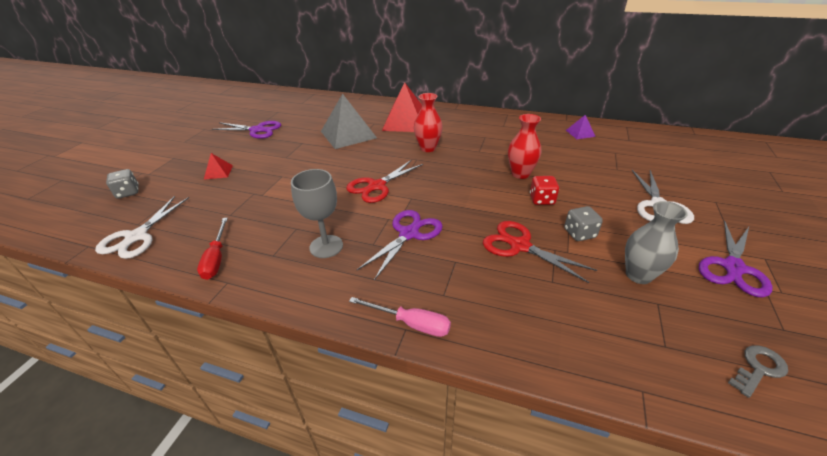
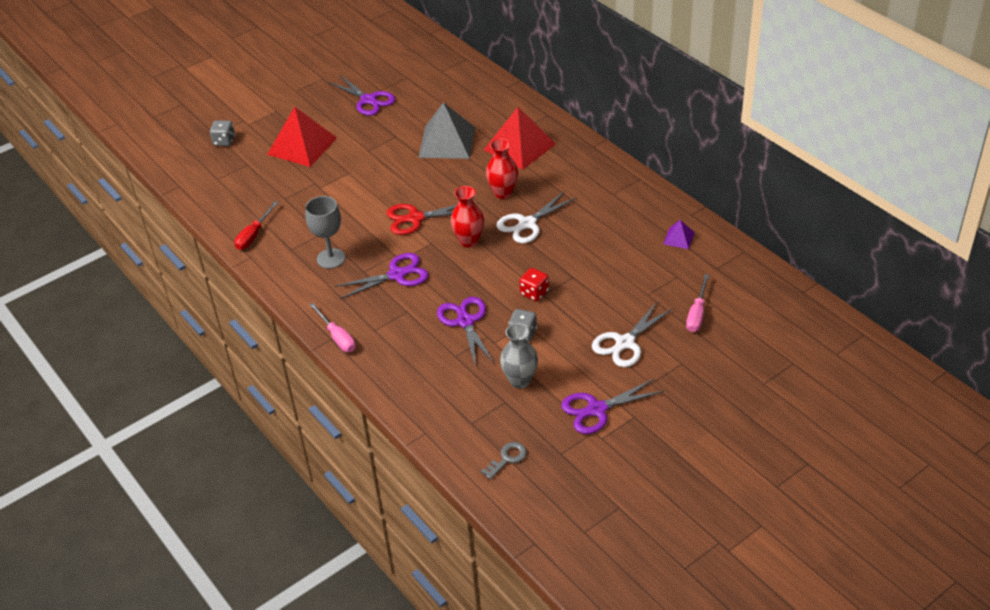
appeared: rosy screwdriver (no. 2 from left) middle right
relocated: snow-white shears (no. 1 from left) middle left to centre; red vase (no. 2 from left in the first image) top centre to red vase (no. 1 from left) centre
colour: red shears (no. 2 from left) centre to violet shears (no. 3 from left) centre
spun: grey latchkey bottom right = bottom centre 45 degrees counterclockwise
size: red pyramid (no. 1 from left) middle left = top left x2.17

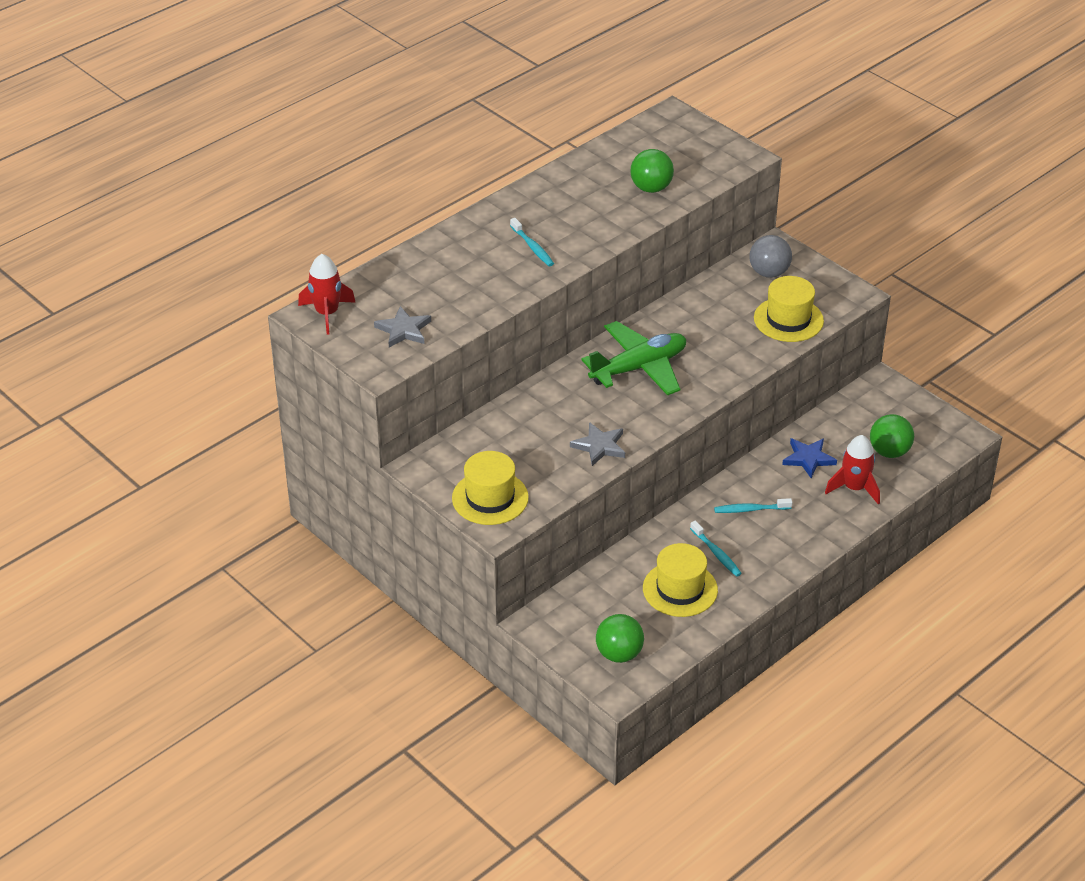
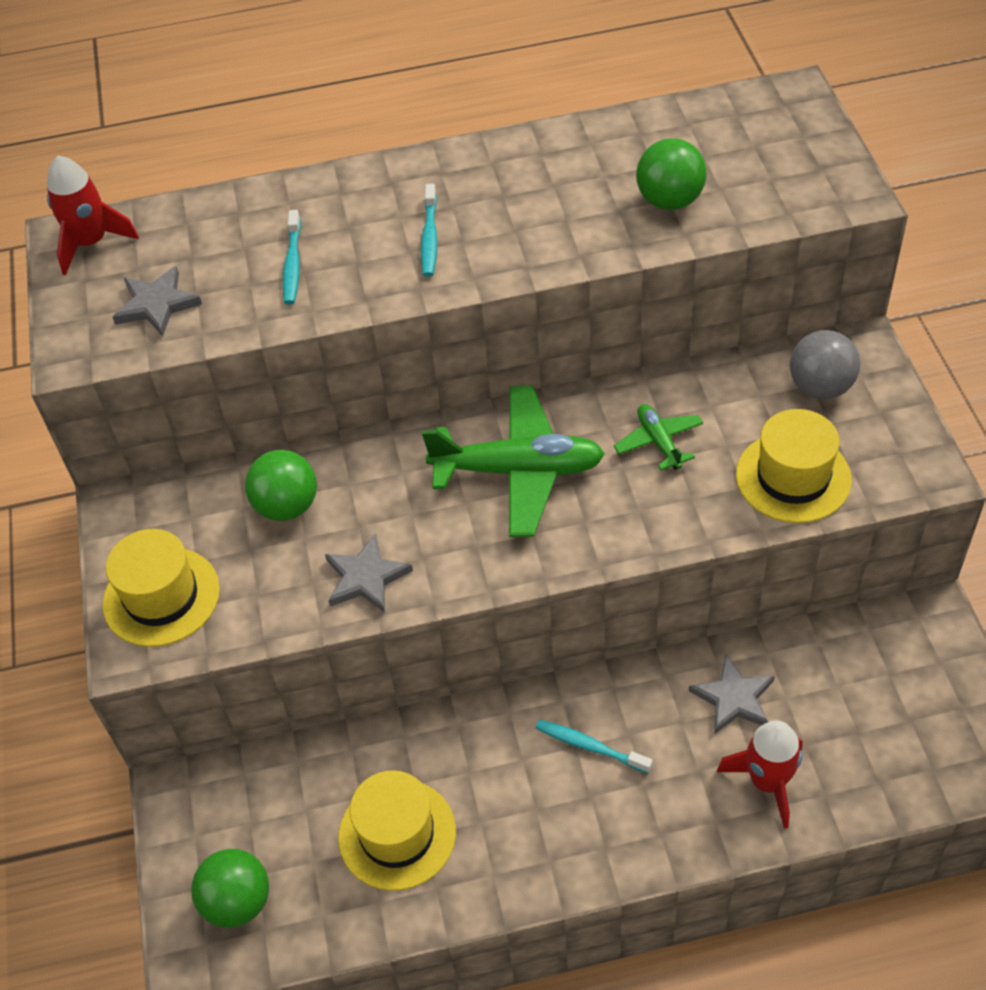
appeared: green plane (no. 2 from left) middle right
relocated: aqua dental brush (no. 2 from left in the first image) centre to aqua dental brush (no. 1 from left) top left; green sphere (no. 3 from left in the first image) middle right to green sphere (no. 2 from left) middle left
colour: royal blue star shape middle right to grey star shape (no. 3 from left) bottom right

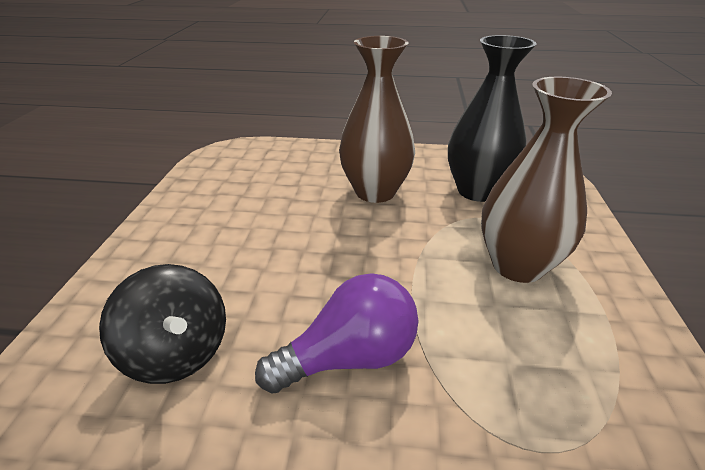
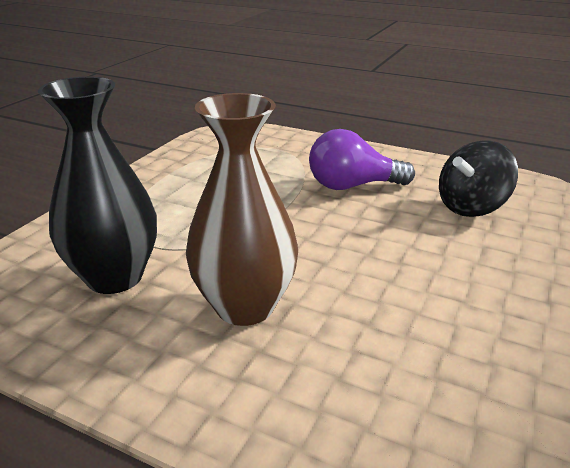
missing: dark brown vase (no. 2 from left) middle right
spun: black spinning top bottom left = middle right 105 degrees counterclockwise

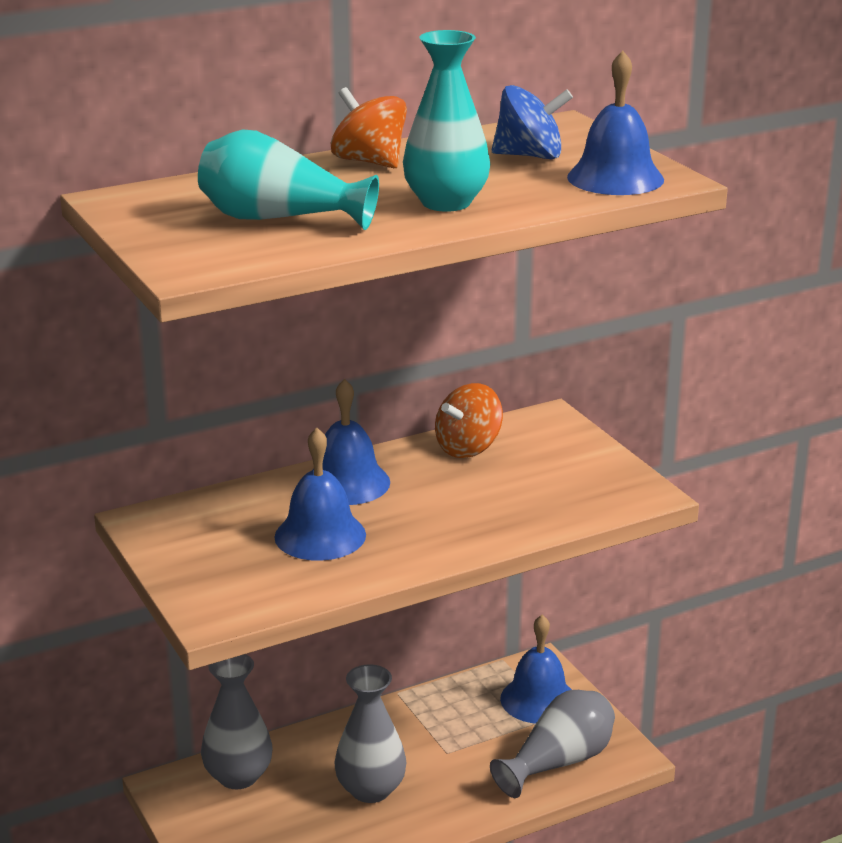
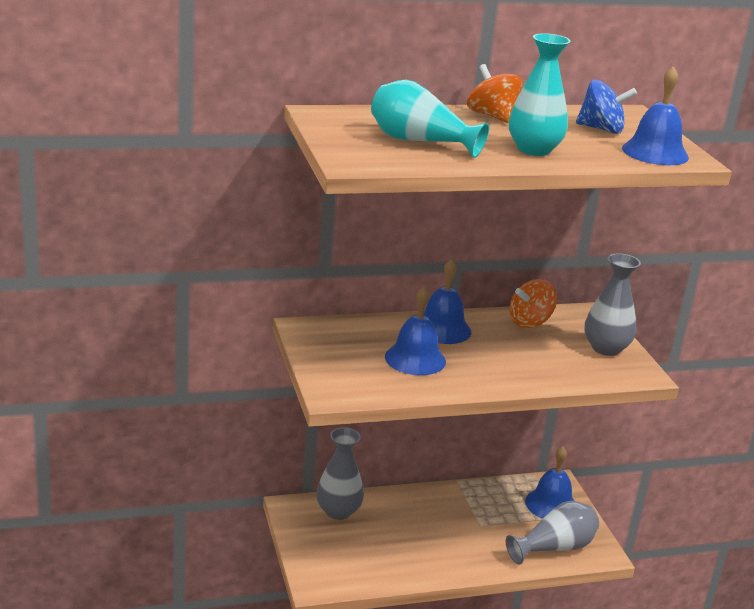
relocated: grey vase (no. 2 from left in the first image) bottom centre to grey vase (no. 3 from left) middle right

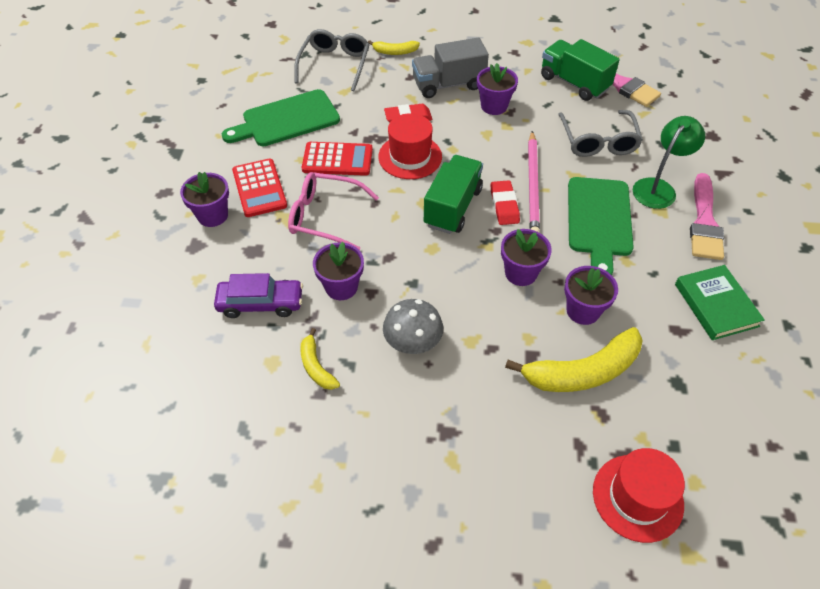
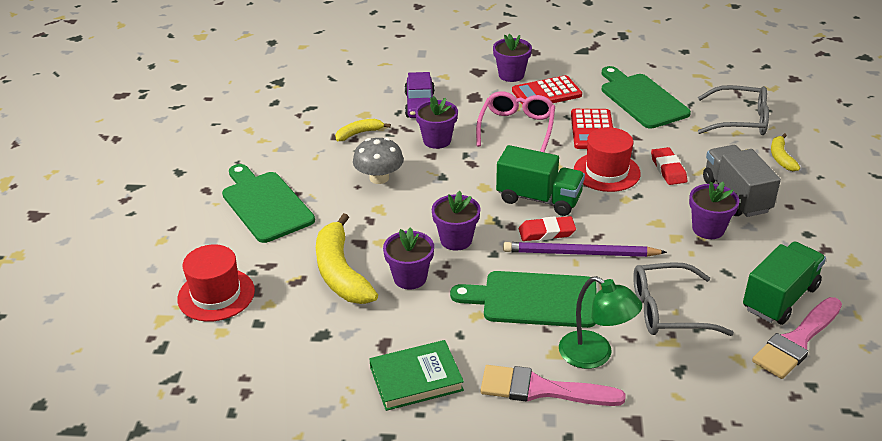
appeared: green chopping board (no. 1 from left) middle left
colour: rosy pencil top centre to violet pencil centre

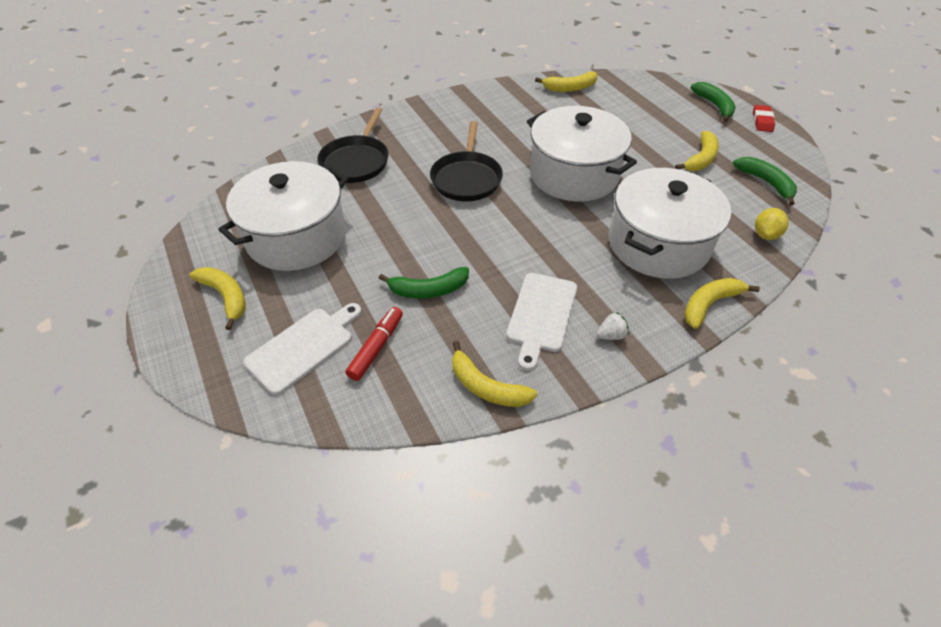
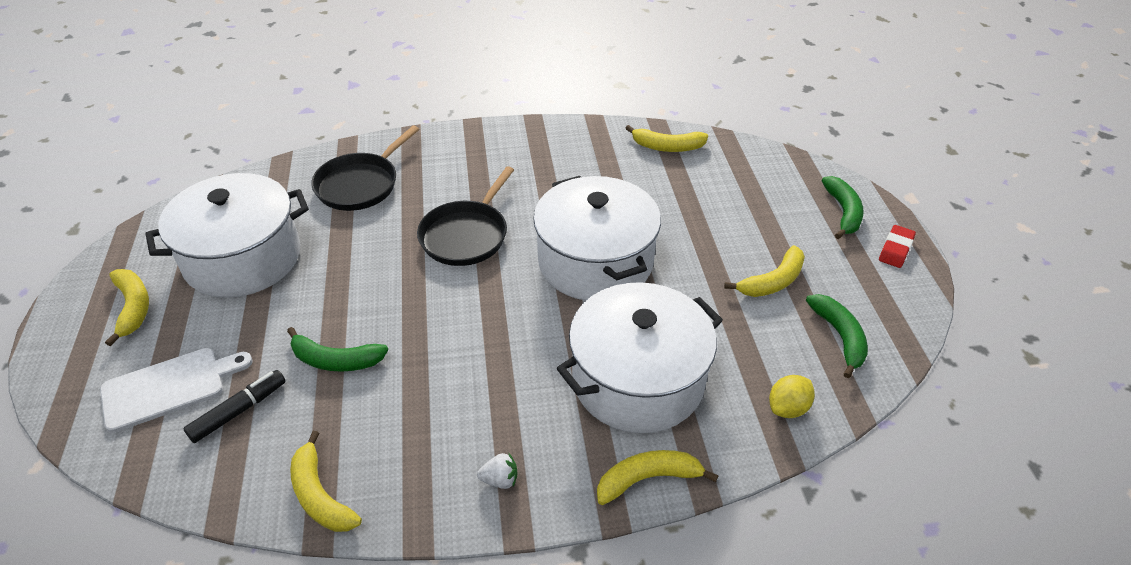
missing: snow-white chopping board (no. 2 from left) centre
colour: red felt pen centre to black felt pen bottom left

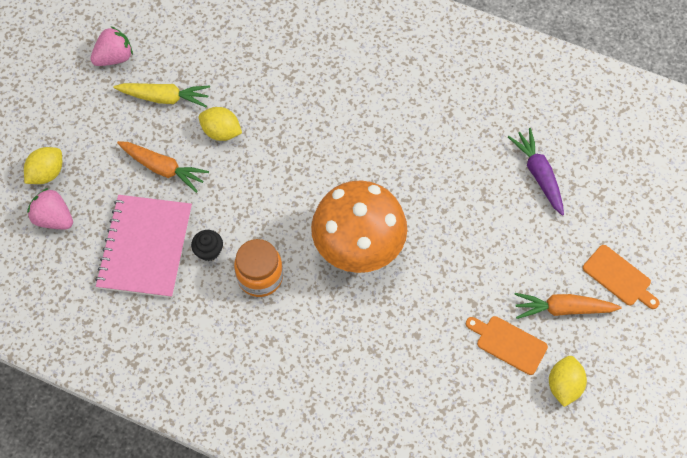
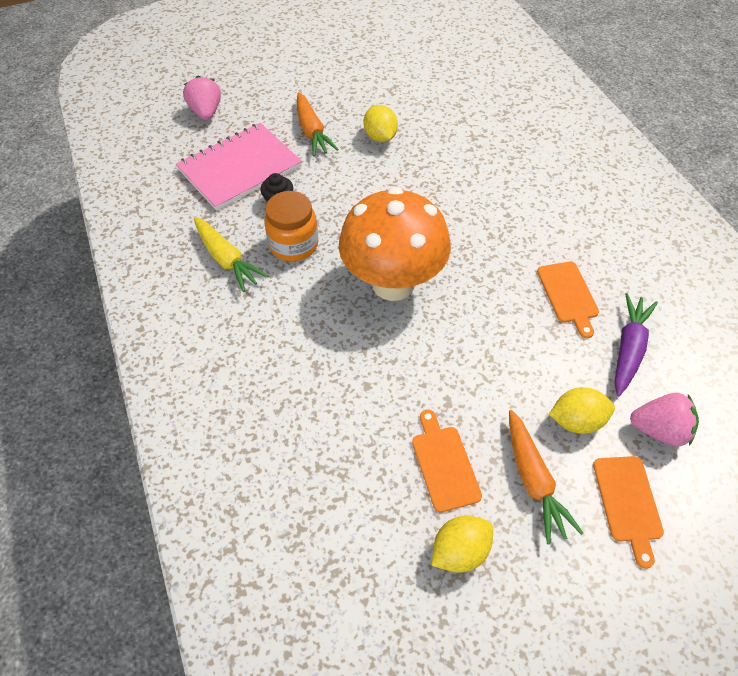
appeared: orange chopping board (no. 2 from left) middle right
relocated: golden lemon (no. 1 from left in the first image) middle left to golden lemon (no. 3 from left) middle right; rosy strawberry (no. 2 from left) top left to middle right; golden toy carrot top left to middle left
spun: orange toy carrot (no. 2 from left) bottom right = bottom right 150 degrees counterclockwise

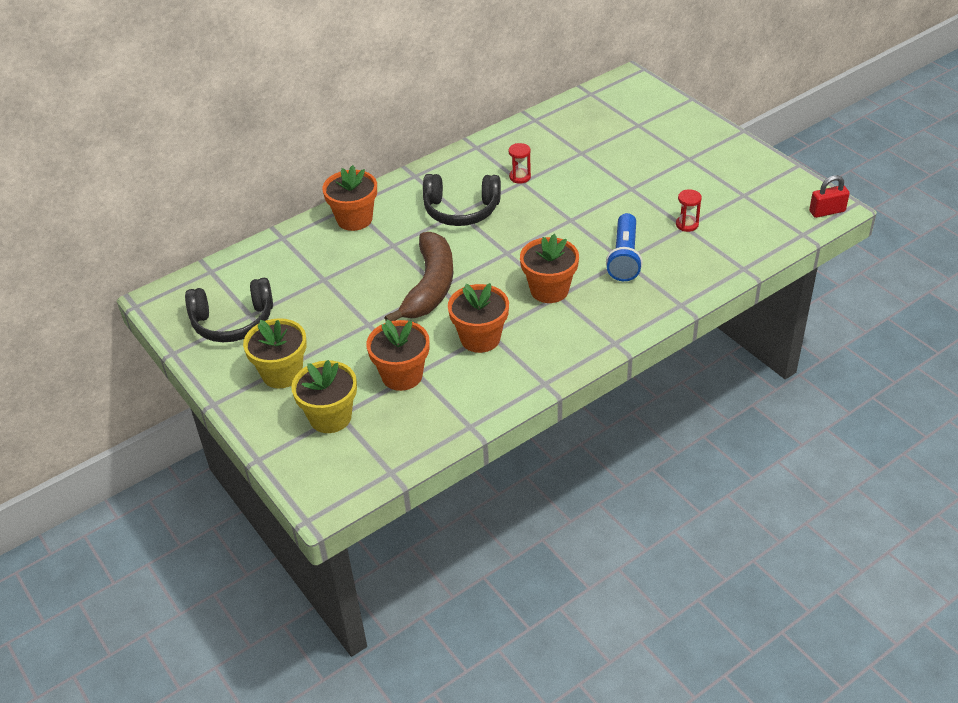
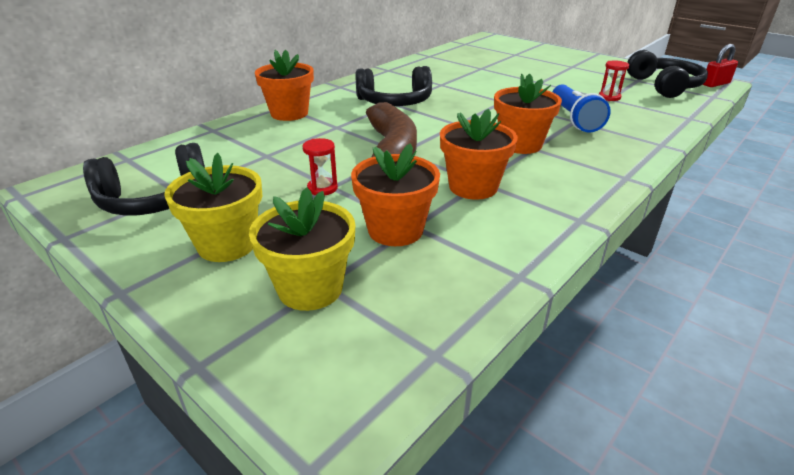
appeared: black headset (no. 3 from left) top right
relocated: red hourglass (no. 1 from left) top centre to centre

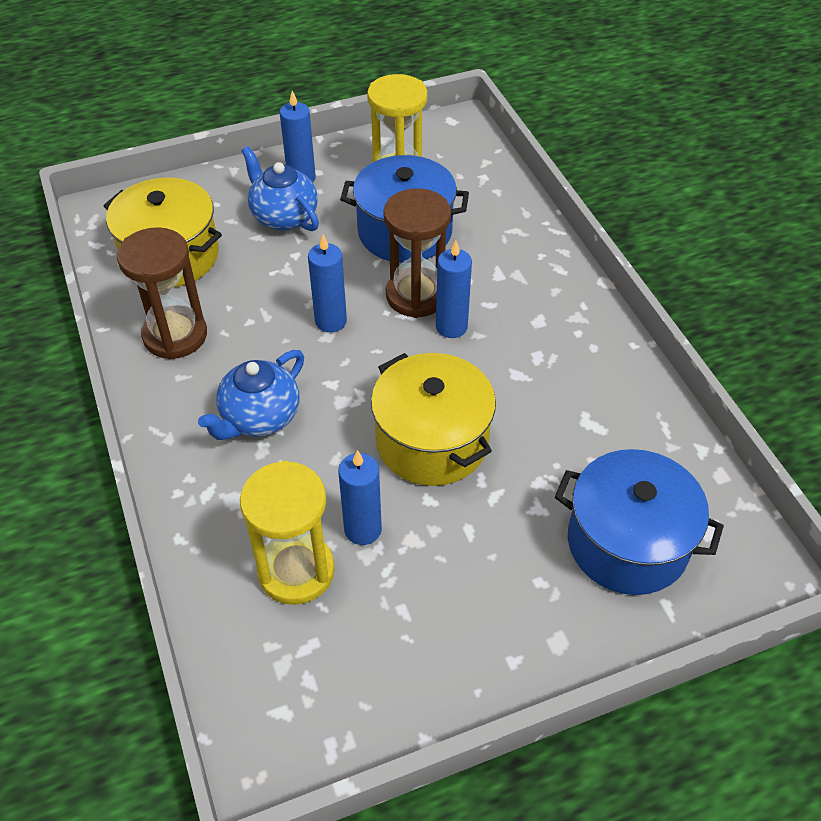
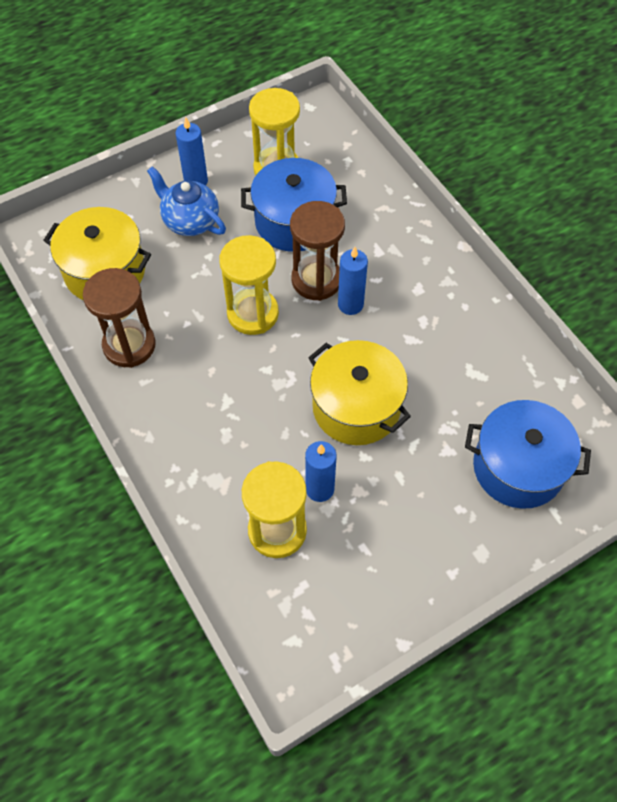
missing: royal blue tea pot (no. 1 from left) middle left
exchanged: royal blue candle (no. 2 from left) centre to golden hourglass (no. 1 from left) centre

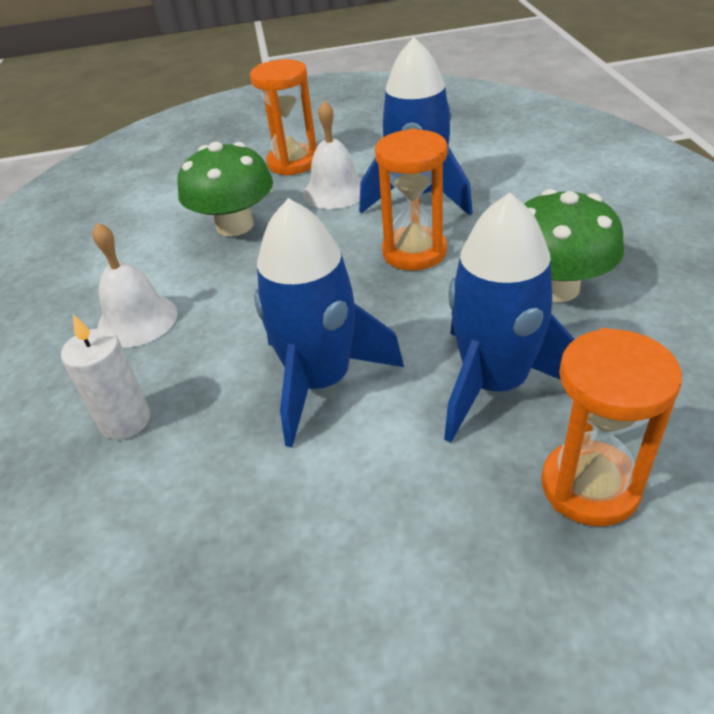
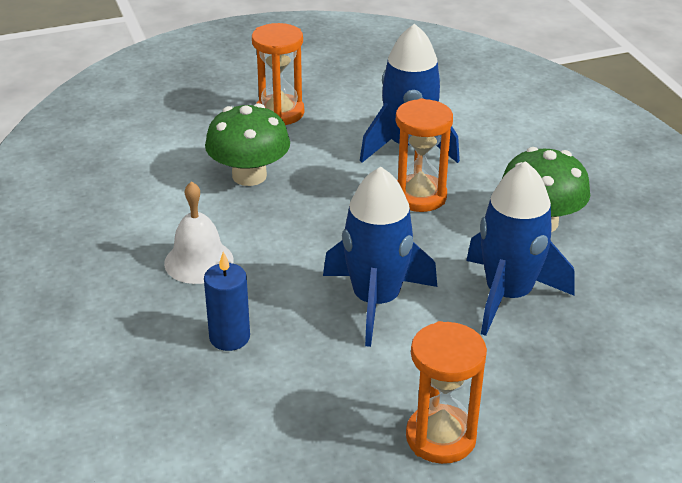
missing: snow-white school bell (no. 2 from left) top centre
relocated: orange hourglass (no. 3 from left) middle right to bottom centre
colour: snow-white candle middle left to royal blue candle middle left

